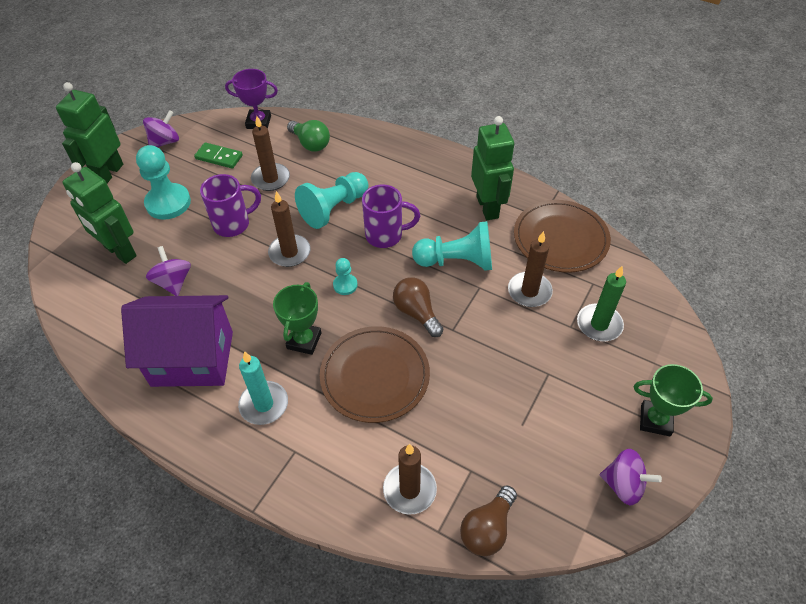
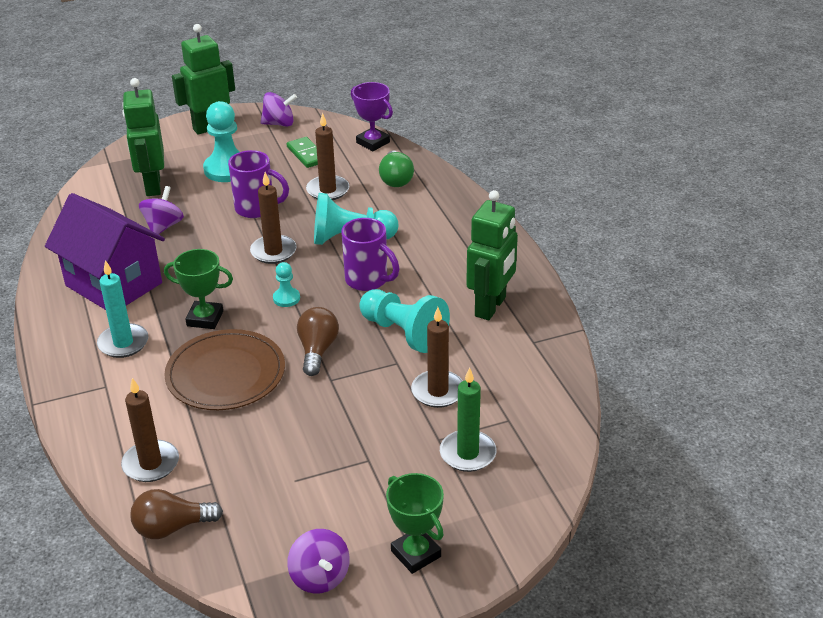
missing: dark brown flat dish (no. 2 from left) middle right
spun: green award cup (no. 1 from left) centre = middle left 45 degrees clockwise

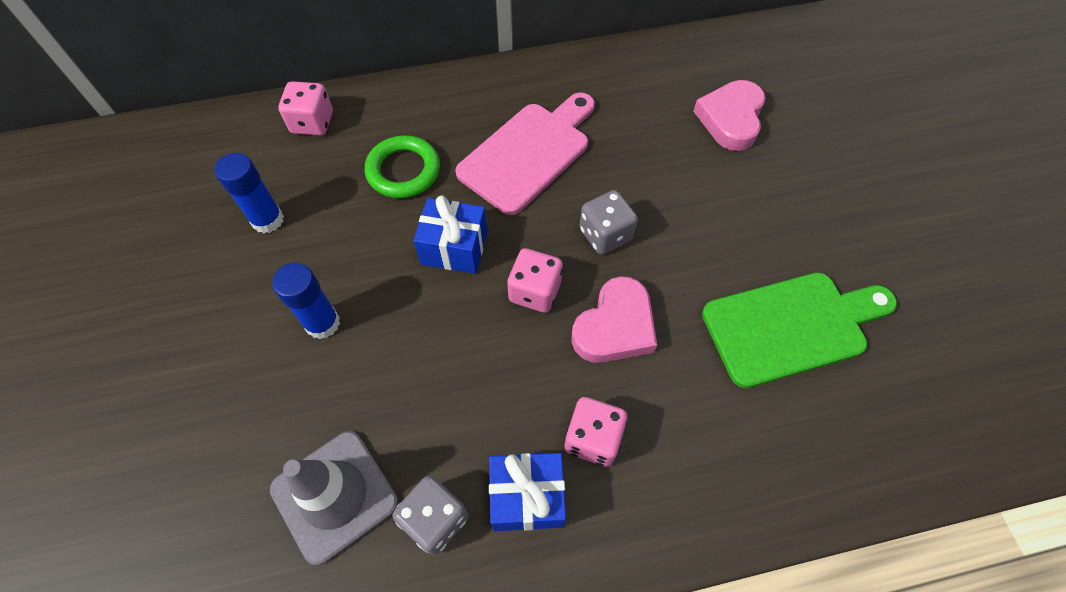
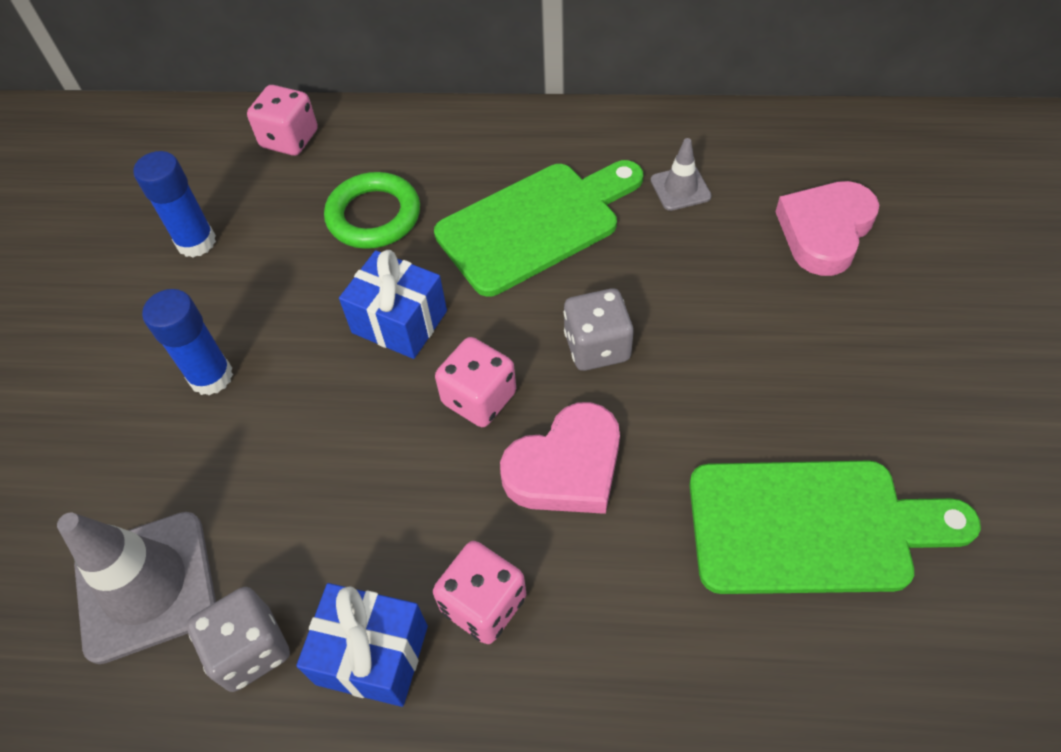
appeared: grey traffic cone (no. 2 from left) top centre
colour: rosy chopping board top centre to green chopping board (no. 1 from left) top centre

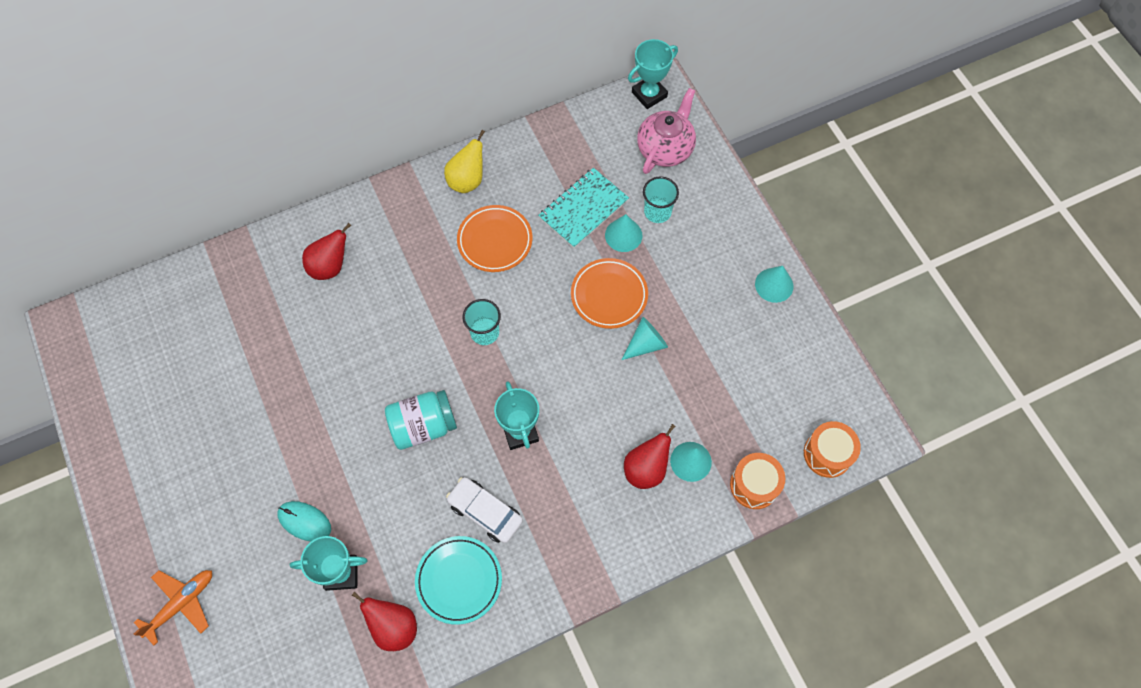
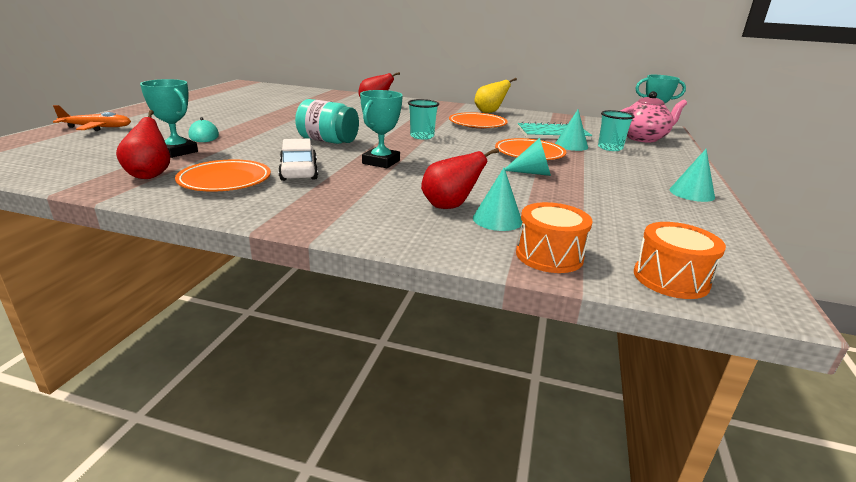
colour: aqua flat dish bottom centre to orange flat dish (no. 1 from left) middle left

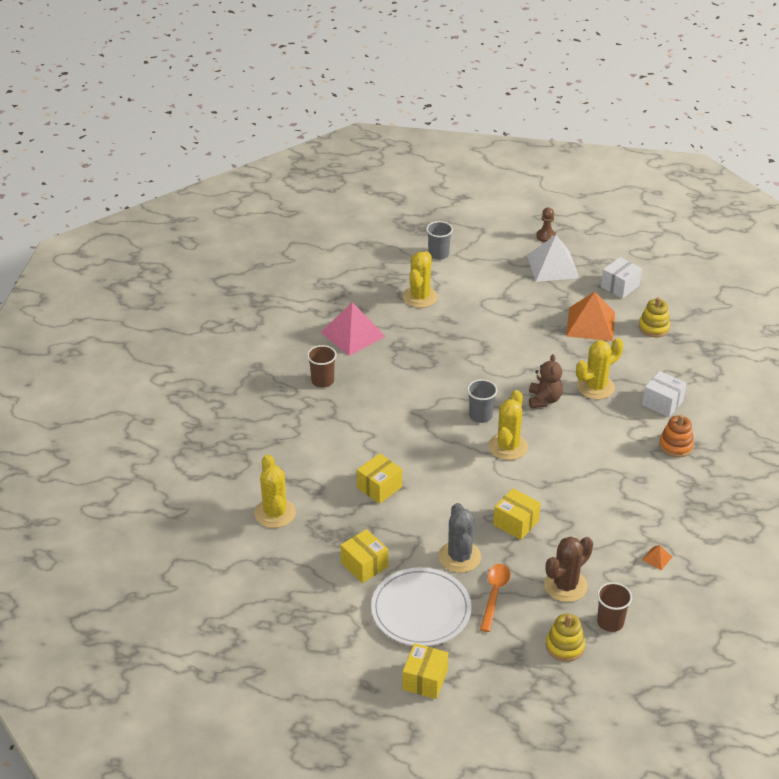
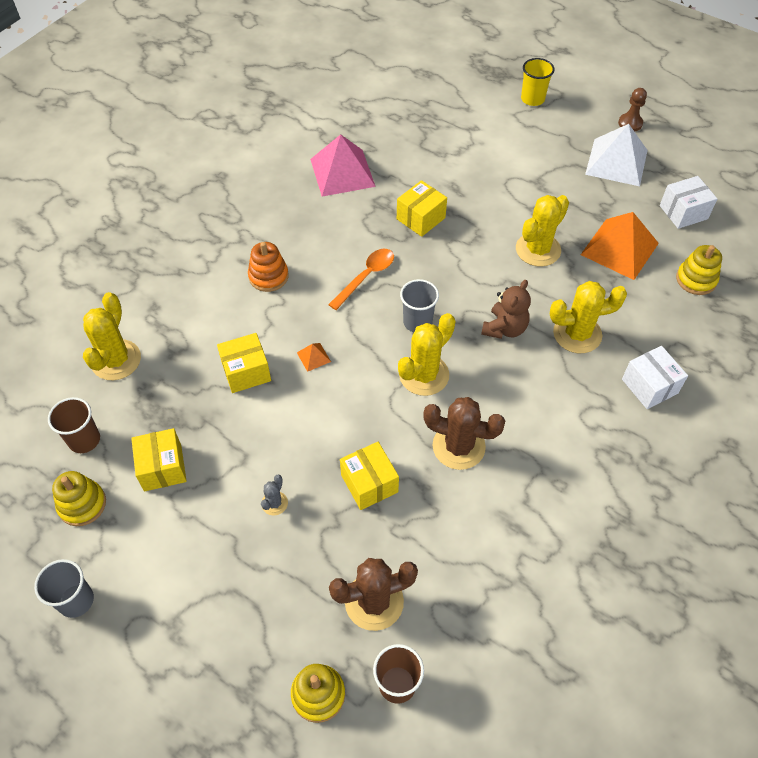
missing: snow-white flat dish bottom centre
appeared: golden ring stacker (no. 1 from left) middle left; dark brown saguaro cactus (no. 2 from left) centre; golden cup top right
relocated: dark brown cup (no. 1 from left) centre to middle left; golden parcel (no. 3 from left in the first image) bottom centre to golden parcel (no. 4 from left) top centre; golden saguaro cactus (no. 2 from left in the first image) centre to golden saguaro cactus (no. 3 from left) top right; grey cup (no. 1 from left) top centre to bottom left; orange teaspoon bottom centre to centre; orange pyramid (no. 2 from left in the first image) bottom right to orange pyramid (no. 1 from left) centre; orange ring stacker middle right to centre
size: grey saguaro cactus bottom centre = centre x0.48

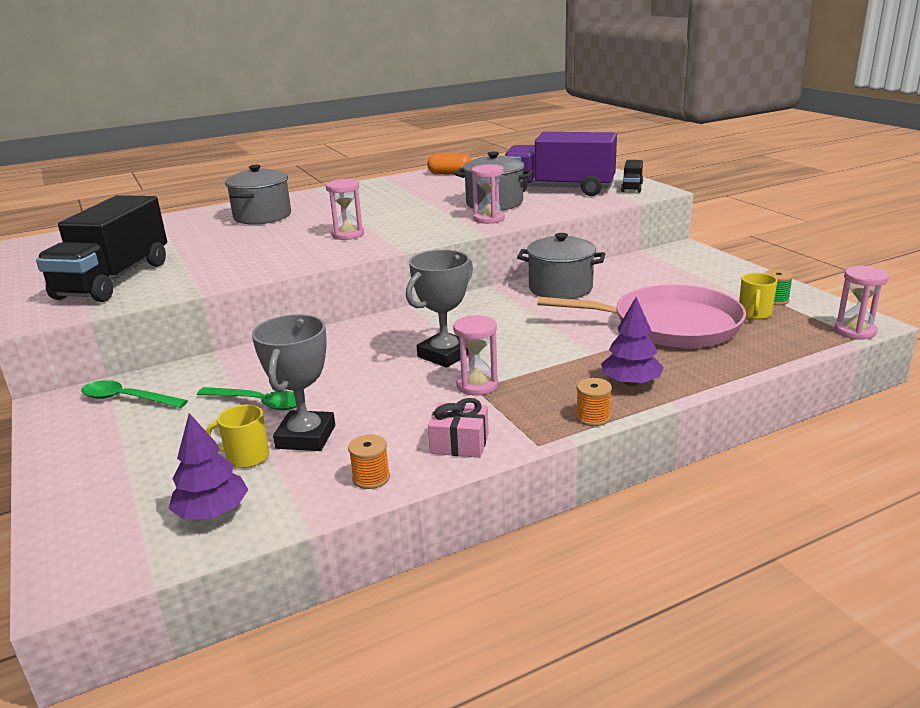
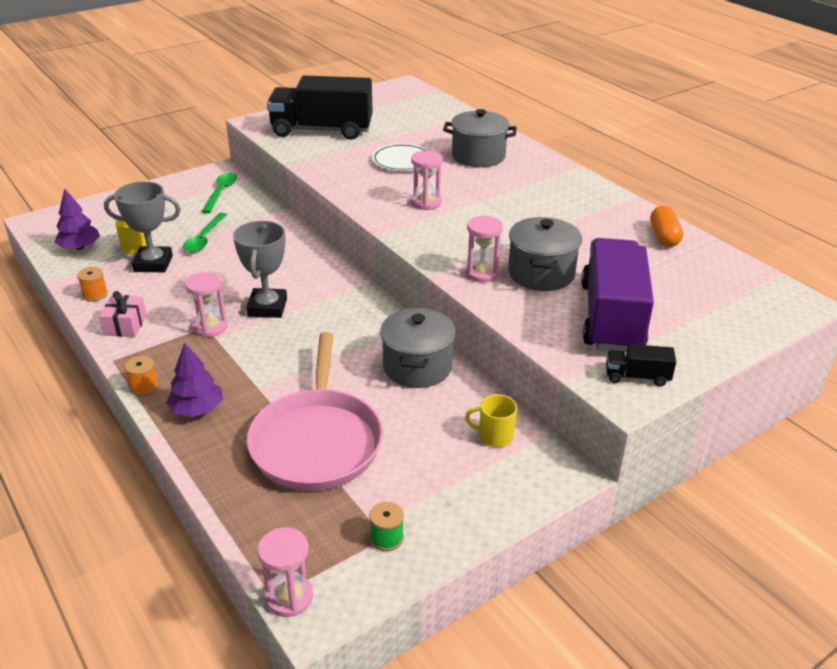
appeared: snow-white flat dish top centre
relocated: golden coffee mug (no. 2 from left) middle right to centre
spun: grey award cup (no. 2 from left) centre = middle left 60 degrees clockwise

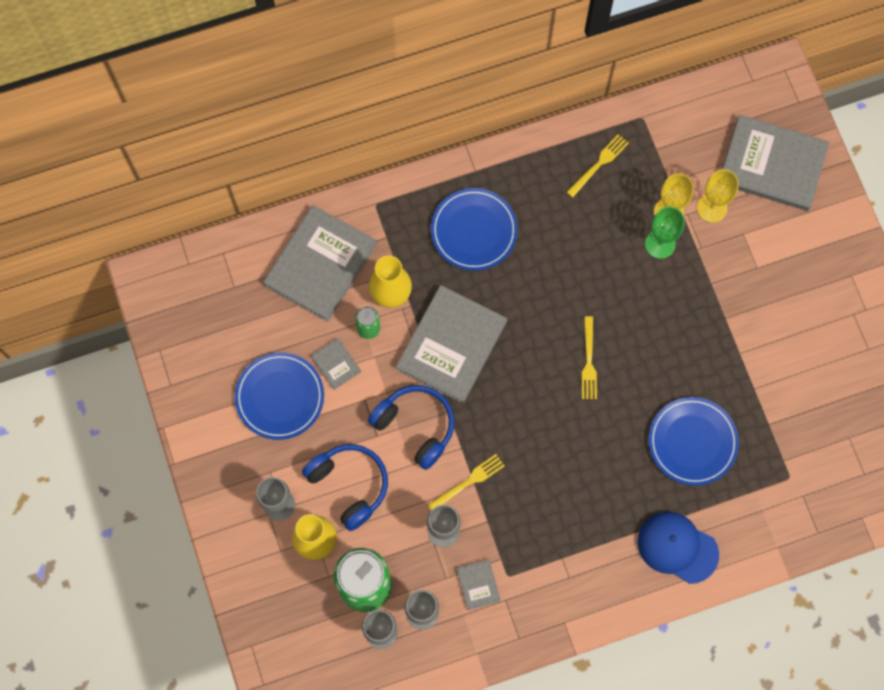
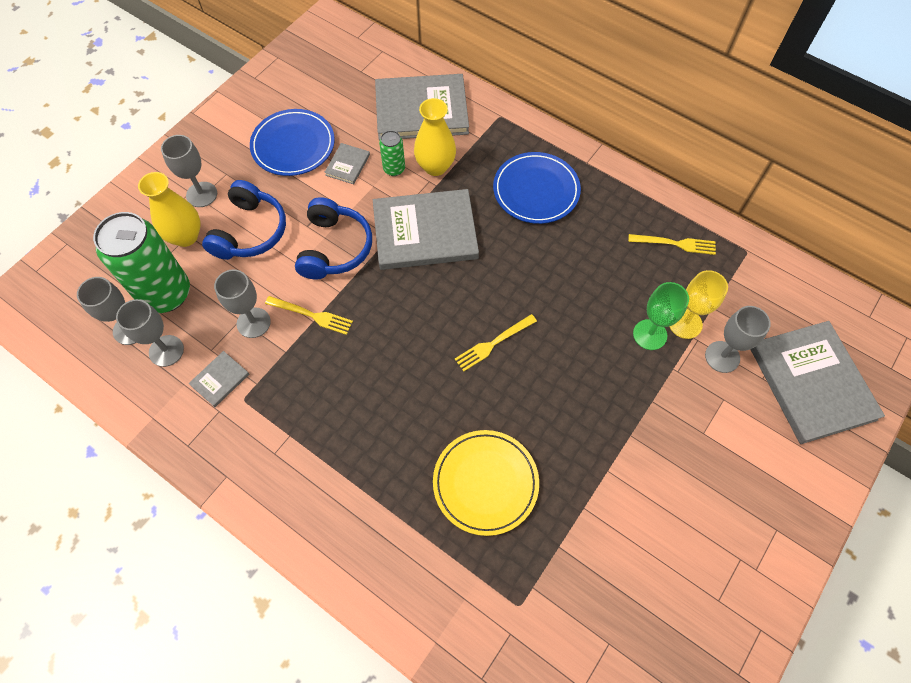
missing: royal blue peaked cap bottom right
colour: royal blue flat dish (no. 3 from left) middle right to golden flat dish bottom centre; golden goblet (no. 2 from left) top right to grey goblet (no. 5 from left) middle right

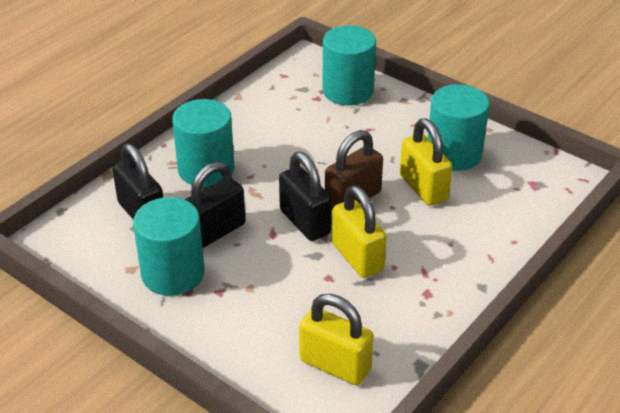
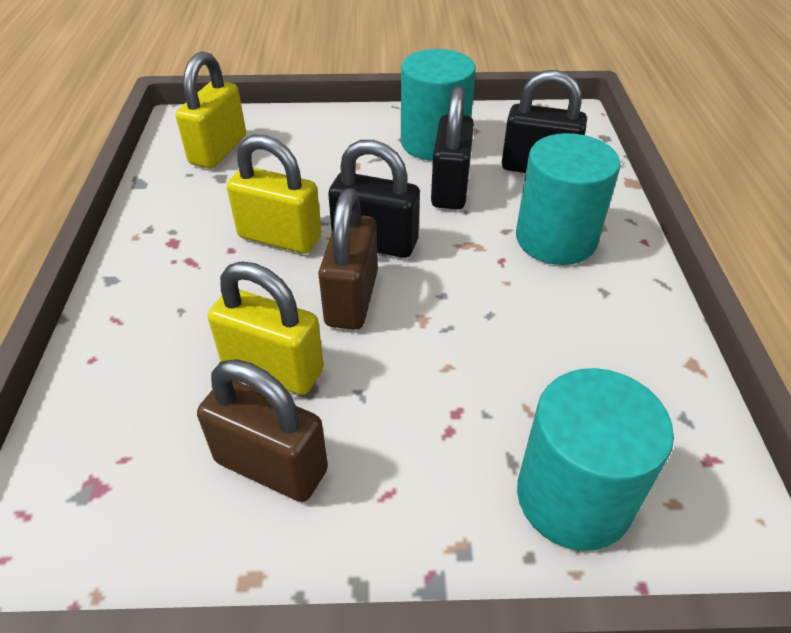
exchanged: aqua cylinder shape (no. 4 from left) top right to dark brown small lock (no. 1 from left) bottom left
spun: golden small lock (no. 1 from left) bottom centre = top left 60 degrees counterclockwise

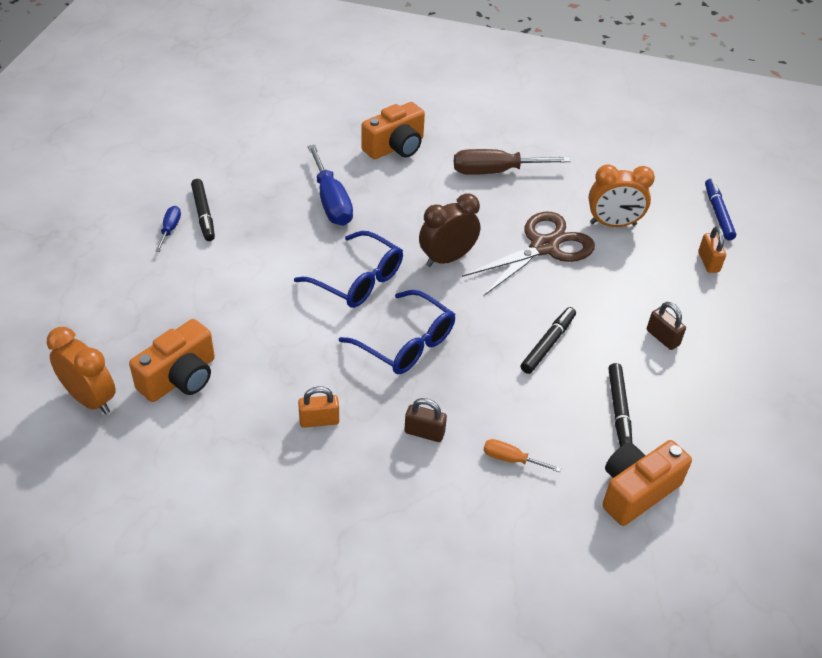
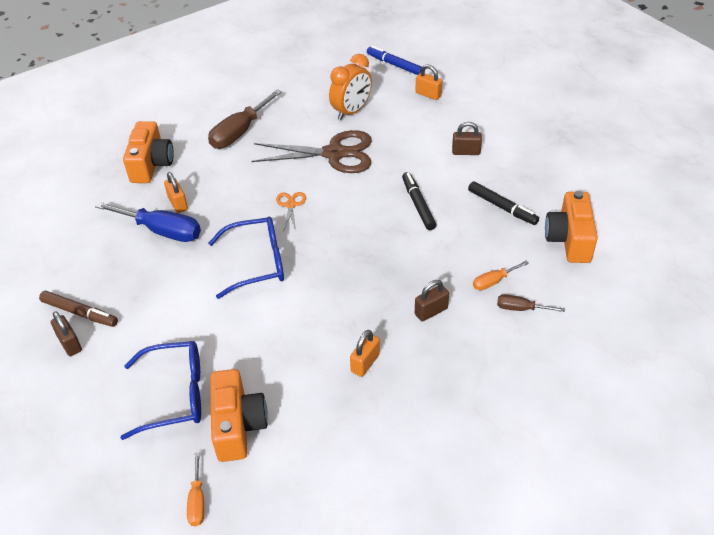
appeared: orange small lock (no. 1 from left) middle left; dark brown screwdriver (no. 2 from left) middle right
relocated: royal blue eyeglasses (no. 2 from left in the first image) centre to royal blue eyeglasses (no. 1 from left) bottom left
exchanged: orange bedside clock (no. 1 from left) middle left to orange screwdriver (no. 1 from left) bottom left; royal blue screwdriver (no. 1 from left) middle left to dark brown small lock (no. 1 from left) middle left; dark brown bedside clock centre to orange shears centre
colour: black felt pen (no. 1 from left) top left to dark brown felt pen middle left
spun: dark brown shears centre = top centre 90 degrees clockwise

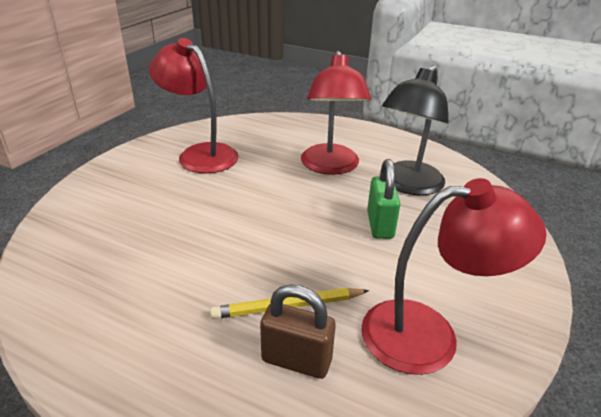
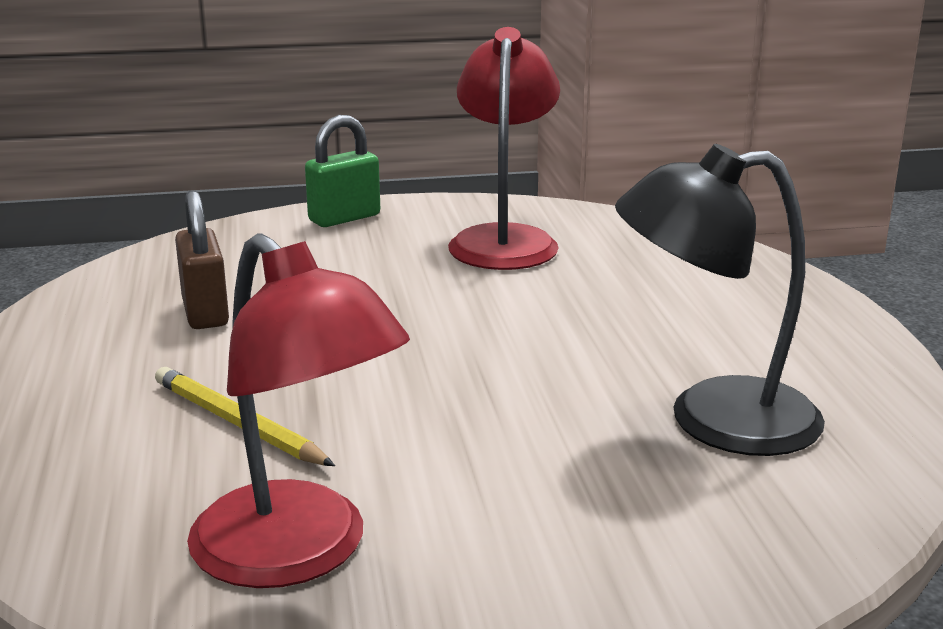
missing: red reading lamp (no. 2 from left) top centre
relocated: dark brown small lock bottom centre to middle left; green small lock centre to top centre

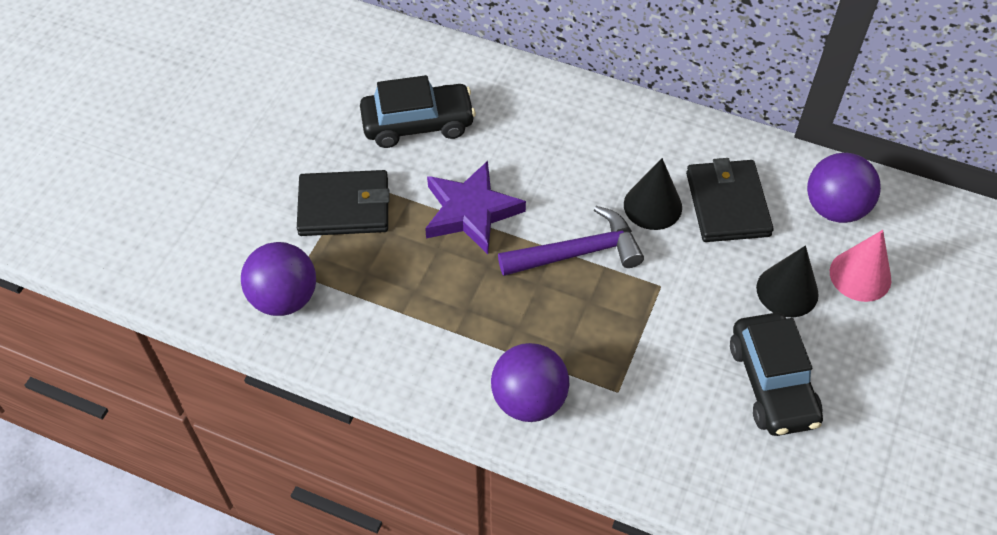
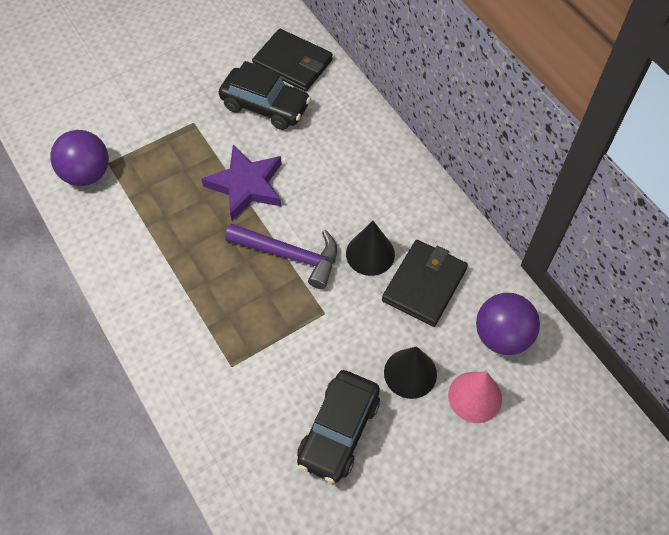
missing: violet sphere (no. 2 from left) bottom centre
relocated: black card wallet (no. 1 from left) centre to top centre

